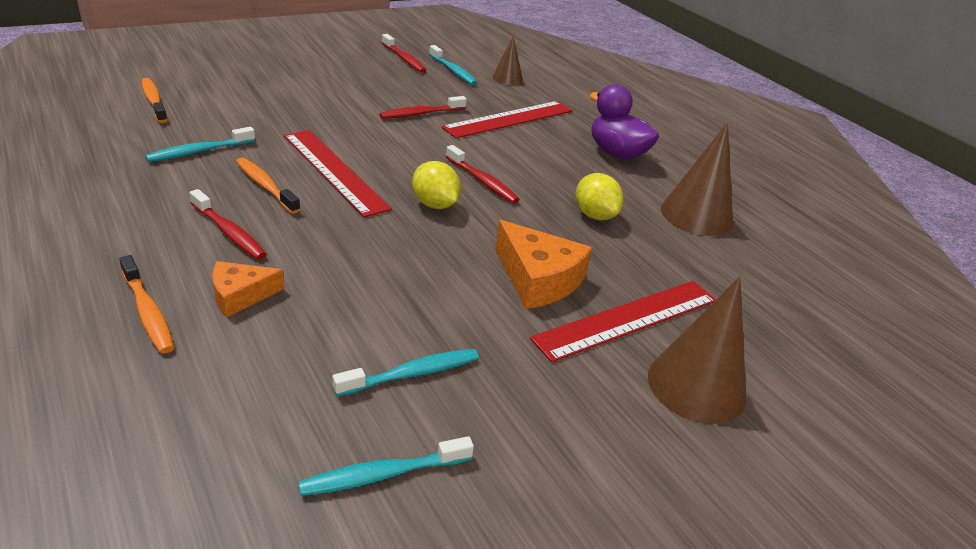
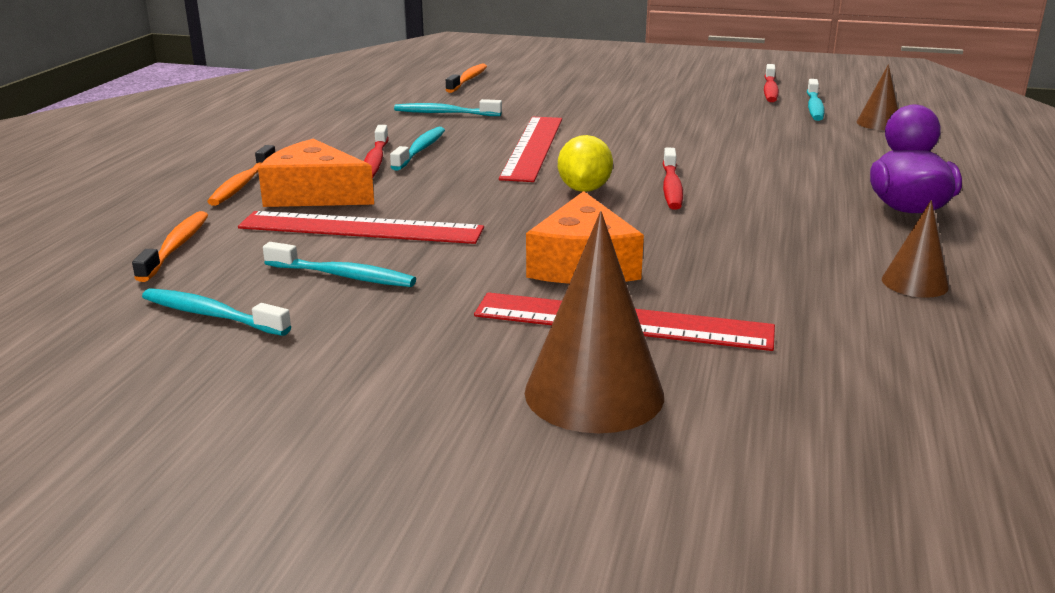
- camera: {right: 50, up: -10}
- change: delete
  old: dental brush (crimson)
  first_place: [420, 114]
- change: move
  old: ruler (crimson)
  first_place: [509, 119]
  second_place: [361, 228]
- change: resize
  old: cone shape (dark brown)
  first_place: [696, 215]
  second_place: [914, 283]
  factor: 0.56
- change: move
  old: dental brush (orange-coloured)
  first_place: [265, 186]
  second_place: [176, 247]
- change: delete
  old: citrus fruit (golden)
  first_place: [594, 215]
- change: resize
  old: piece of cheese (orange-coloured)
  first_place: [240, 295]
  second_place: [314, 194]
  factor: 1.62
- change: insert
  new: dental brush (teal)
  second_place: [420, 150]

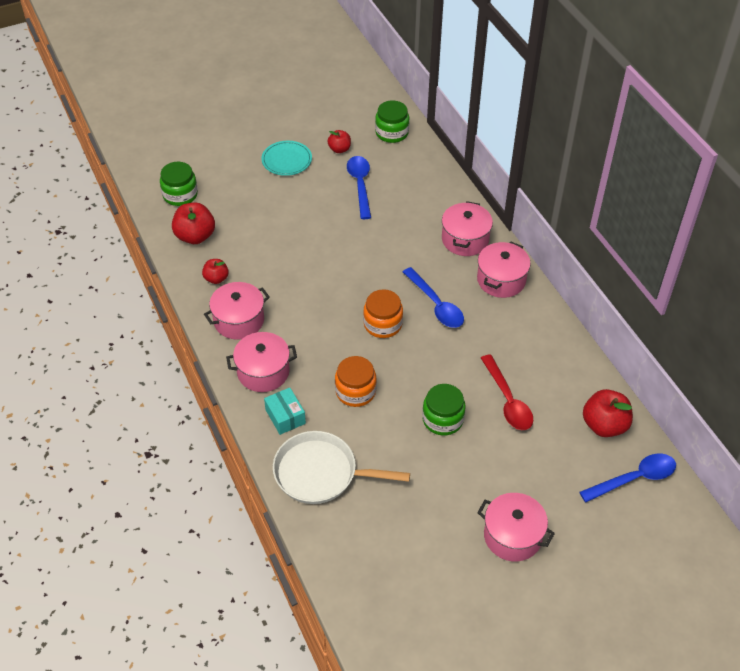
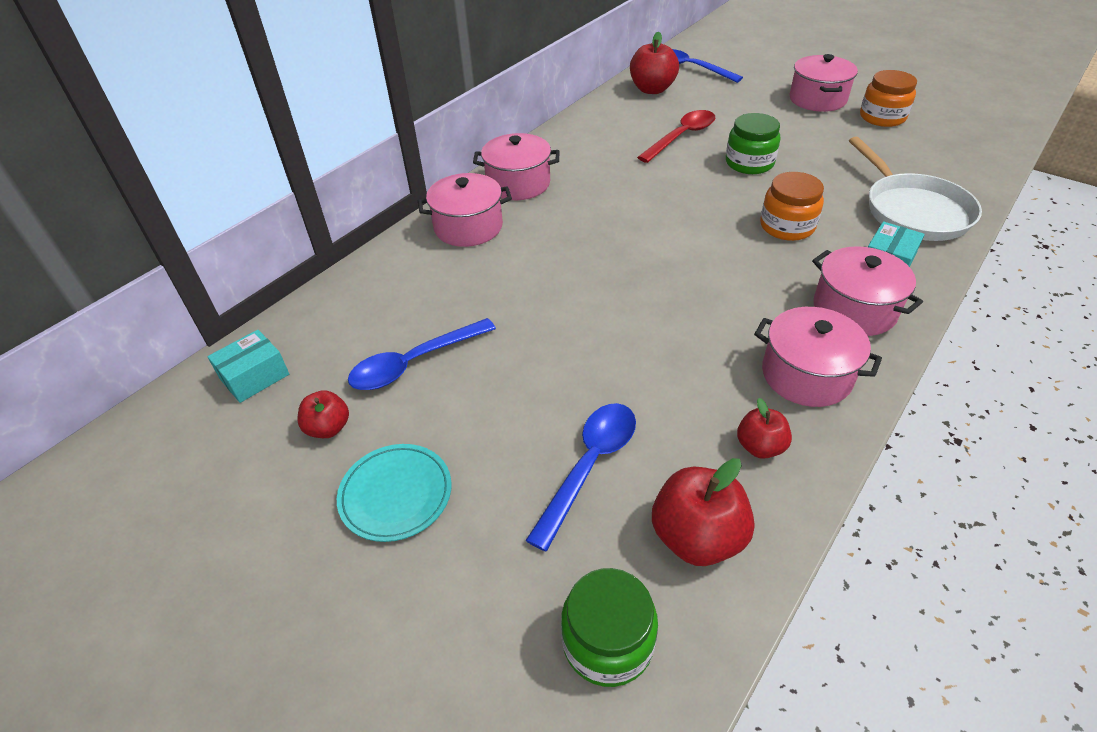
- camera: {right: -115, up: -5}
- change: replace
  old: jar (leaf-green)
  new: parcel (teal)
  first_place: [392, 133]
  second_place: [254, 376]
- change: move
  old: spoon (blue)
  first_place: [436, 305]
  second_place: [589, 466]
- change: move
  old: jar (orange-coloured)
  first_place: [383, 324]
  second_place: [882, 117]

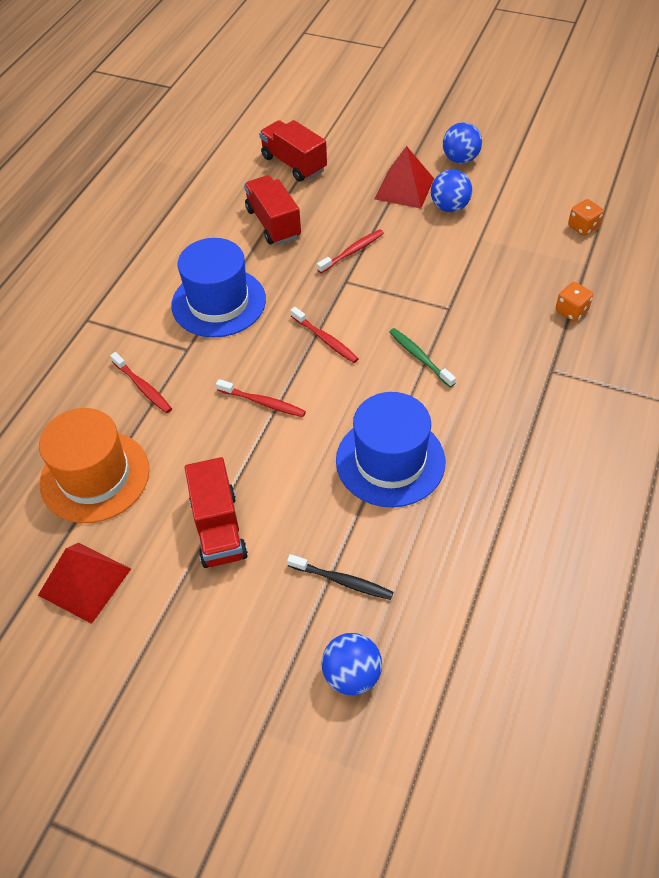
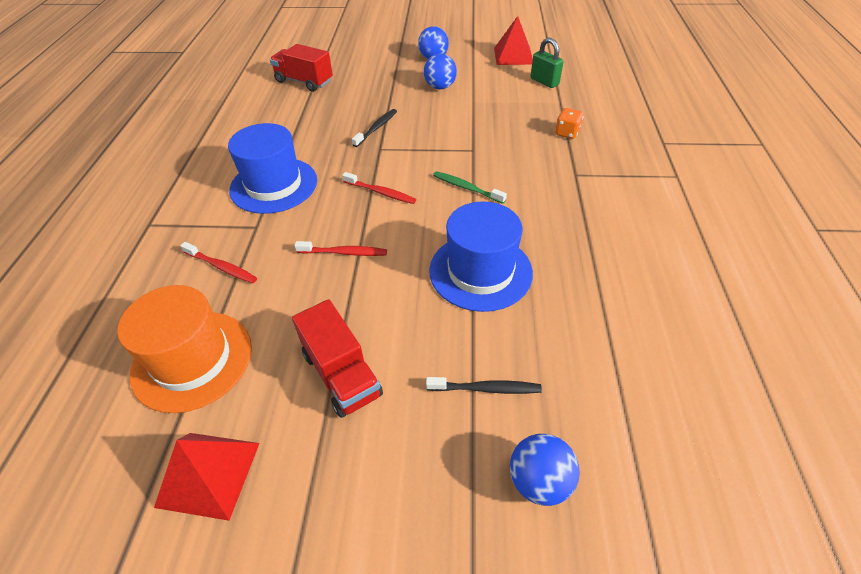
- camera: {right: -20, up: -5}
- change: move
  old: pyramid shape (crimson)
  first_place: [404, 188]
  second_place: [513, 56]
- change: delete
  old: lorry (crimson)
  first_place: [273, 223]
- change: replace
  old: game die (orange-coloured)
  new: small lock (leaf-green)
  first_place: [583, 227]
  second_place: [544, 82]
- change: recolor
  old: dental brush (crimson)
  new: dental brush (ebony)
  first_place: [352, 251]
  second_place: [376, 128]

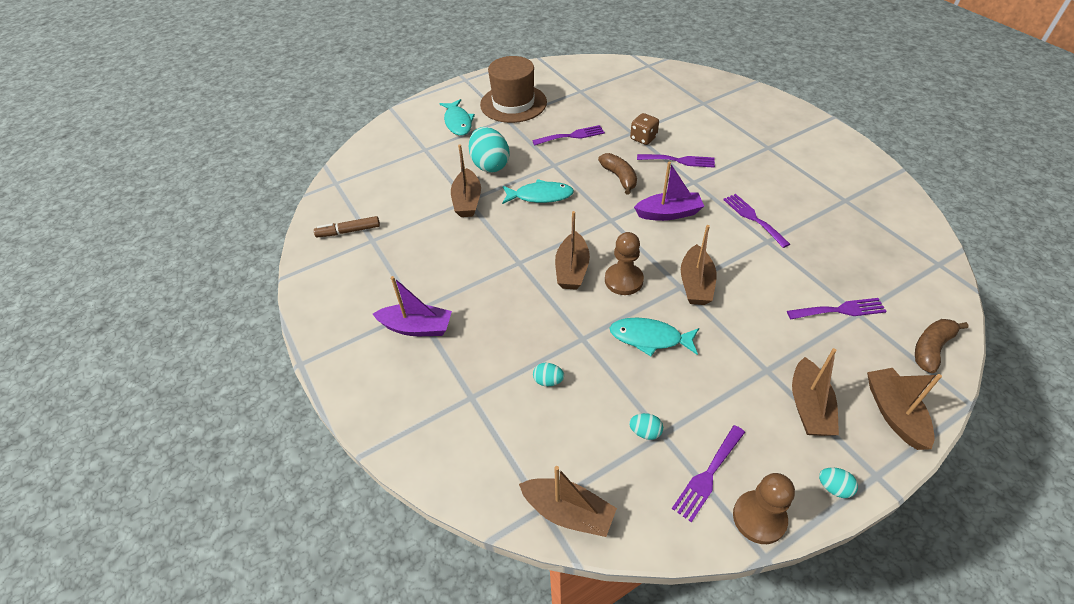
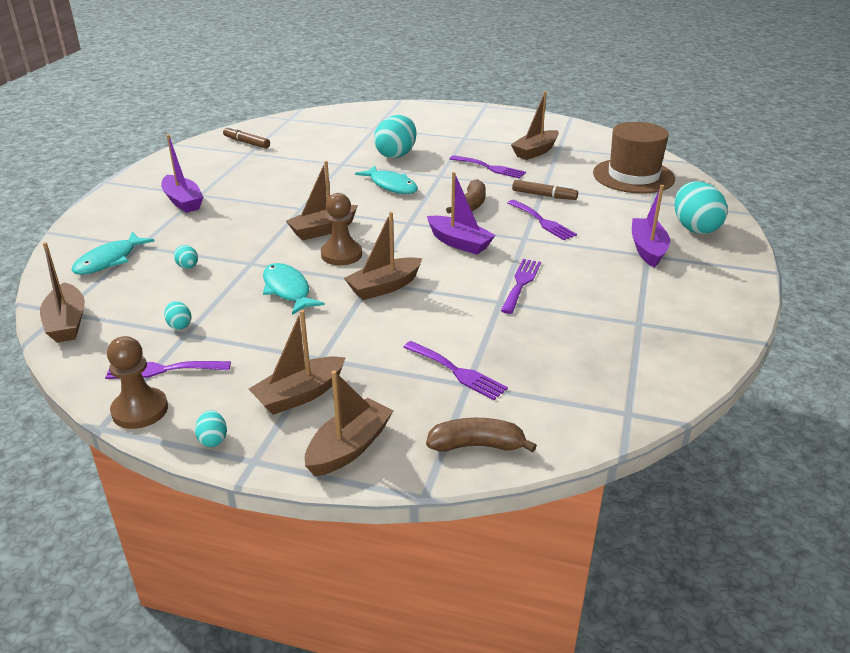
- camera: {right: 45, up: -15}
- change: move
  old: top hat (dark brown)
  first_place: [513, 103]
  second_place: [633, 176]
- change: move
  old: fish (teal)
  first_place: [458, 122]
  second_place: [109, 260]
- change: replace
  old: game die (dark brown)
  new: marker pen (dark brown)
  first_place: [643, 138]
  second_place: [544, 195]
- change: move
  old: sailboat (dark brown)
  first_place: [467, 201]
  second_place: [535, 152]
- change: insert
  new: egg (teal)
  second_place: [695, 228]
- change: insert
  new: sailboat (royal purple)
  second_place: [647, 249]

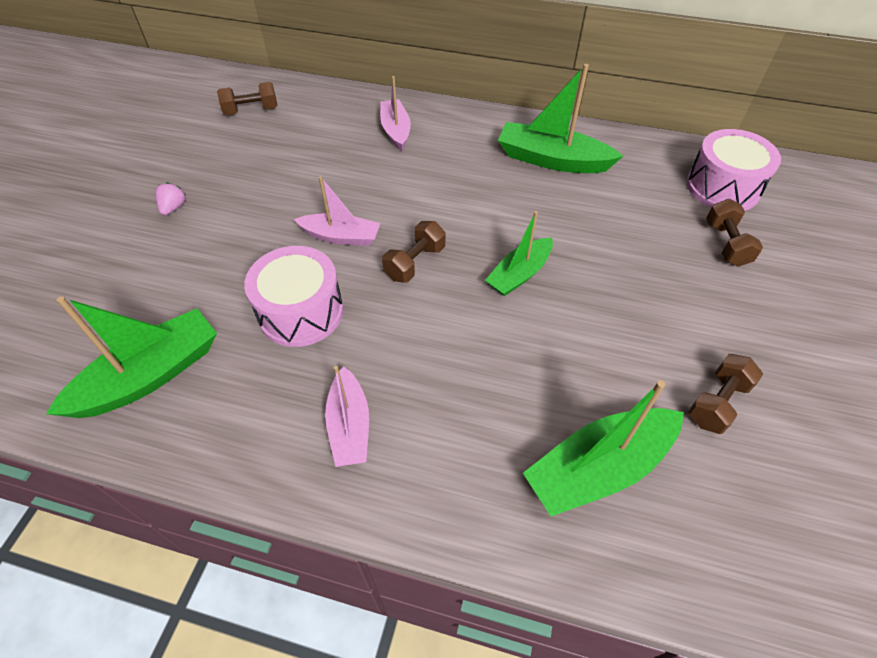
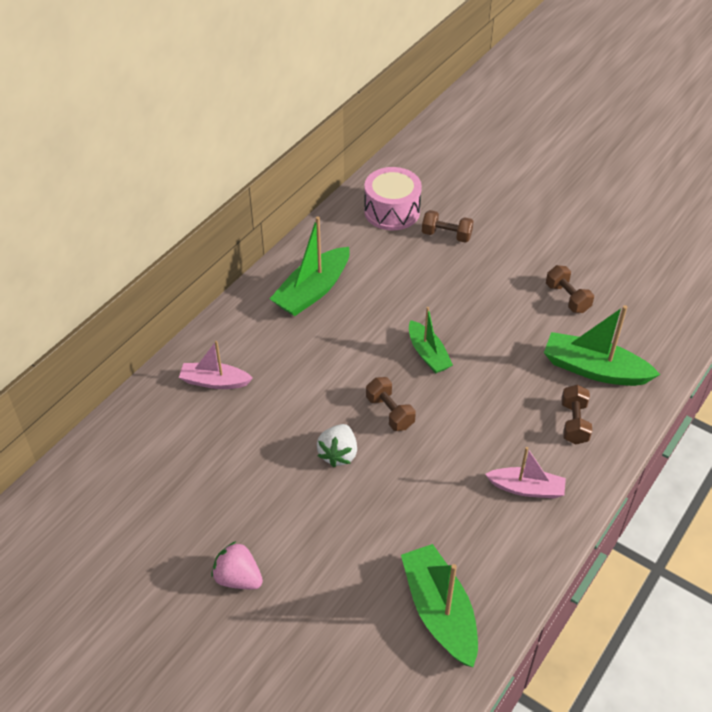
- camera: {right: -70, up: -5}
- change: move
  old: free weight (dark brown)
  first_place: [251, 110]
  second_place: [574, 423]
- change: replace
  old: sailboat (rosy)
  new: strawberry (pure white)
  first_place: [341, 236]
  second_place: [338, 454]
- change: resize
  old: strawberry (rosy)
  first_place: [174, 208]
  second_place: [238, 578]
  factor: 1.56
- change: delete
  old: drum (rosy)
  first_place: [301, 312]
- change: rotate
  old: sailboat (leaf-green)
  first_place: [599, 468]
  second_place: [594, 369]
  degrees: 120

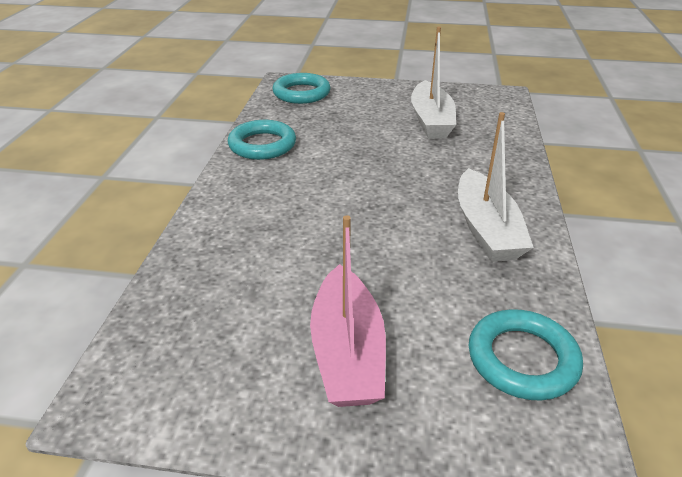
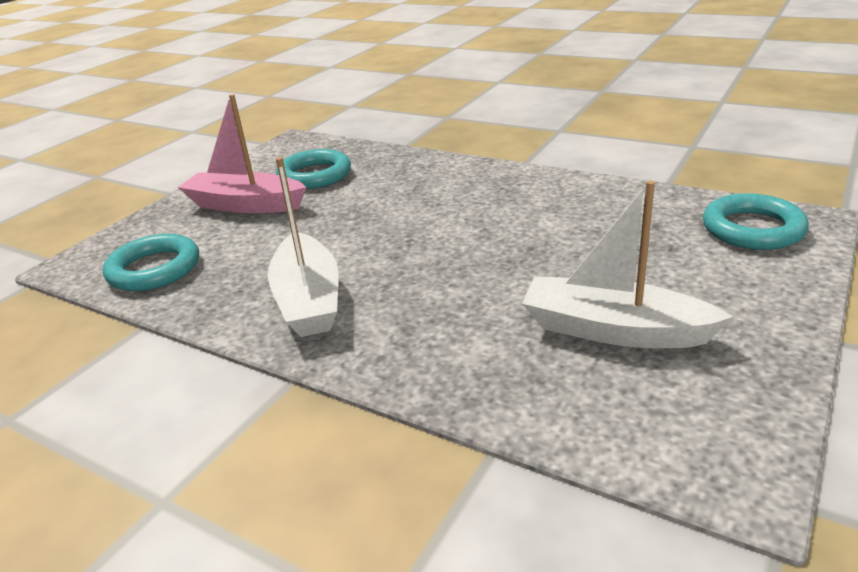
- camera: {right: 115, up: -5}
- change: rotate
  old: sailboat (pure white)
  first_place: [486, 229]
  second_place: [308, 300]
  degrees: -120
- change: move
  old: ring (teal)
  first_place: [262, 145]
  second_place: [314, 175]

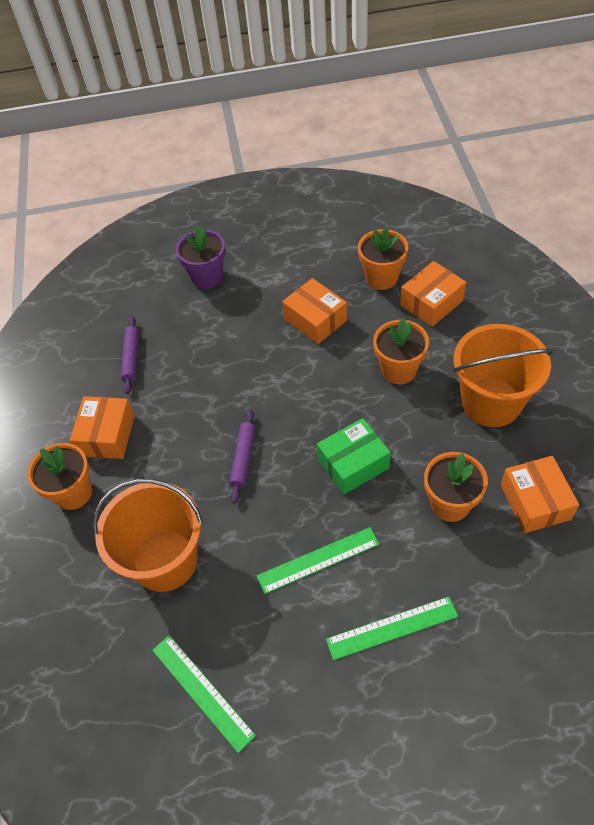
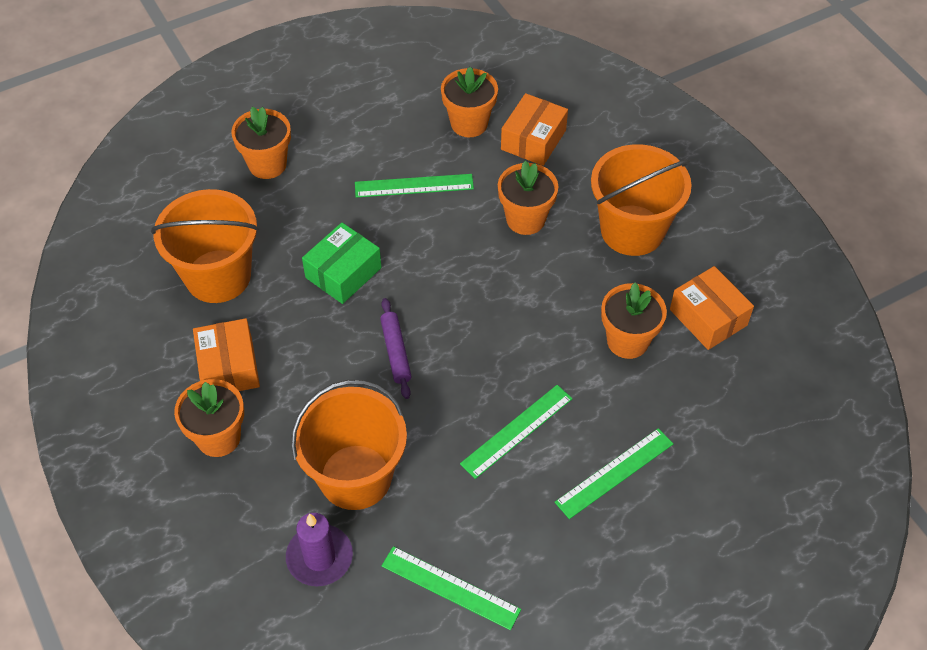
- camera: {right: -25, up: 0}
- change: recolor
  old: potted plant (royal purple)
  new: potted plant (orange-coloured)
  first_place: [207, 277]
  second_place: [267, 164]
- change: replace
  old: parcel (orange-coloured)
  new: ruler (leaf-green)
  first_place: [315, 320]
  second_place: [414, 186]
- change: replace
  old: dough roller (royal purple)
  new: bucket (orange-coloured)
  first_place: [131, 358]
  second_place: [218, 276]
- change: move
  old: parcel (leaf-green)
  first_place: [353, 464]
  second_place: [343, 273]
- change: insert
  new: pillar candle (royal purple)
  second_place: [319, 557]

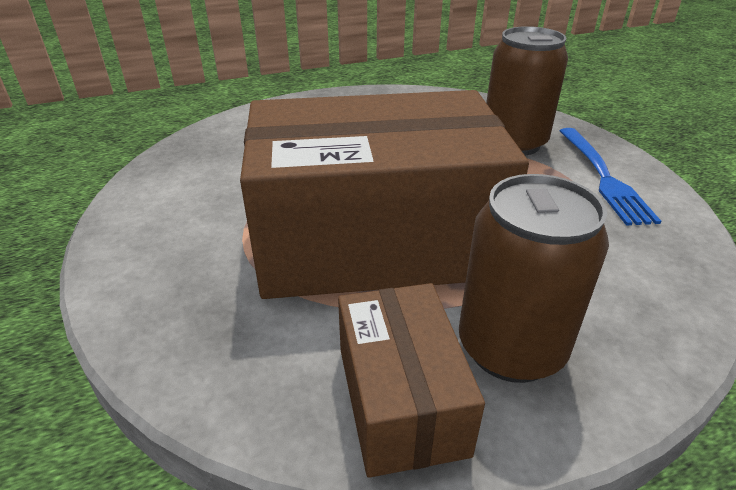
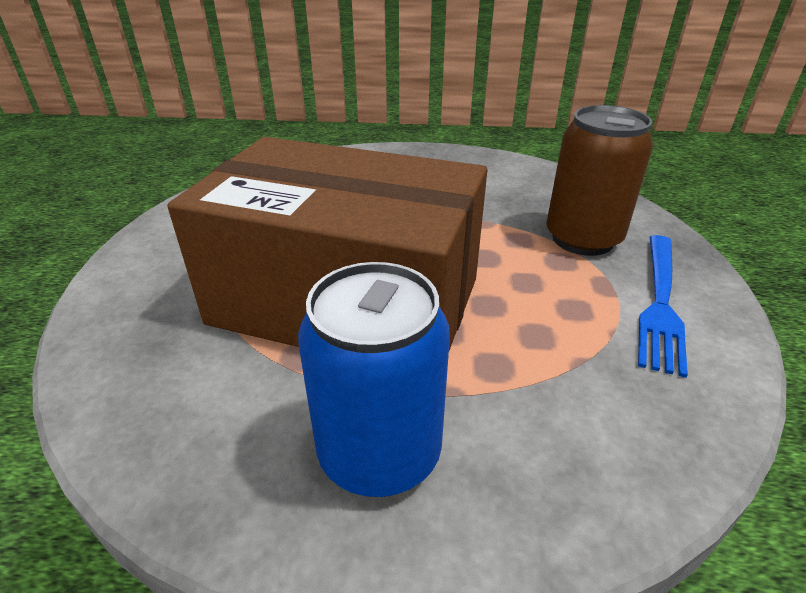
- camera: {right: 25, up: 0}
- change: recolor
  old: tin (dark brown)
  new: tin (blue)
  first_place: [511, 348]
  second_place: [379, 453]
- change: delete
  old: parcel (dark brown)
  first_place: [401, 399]

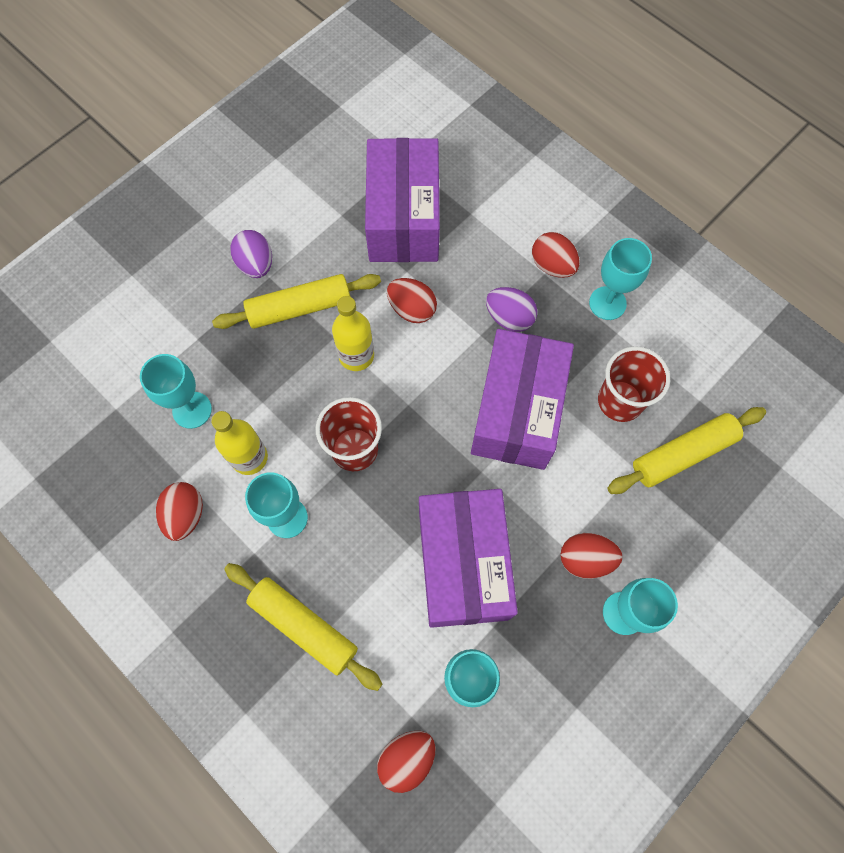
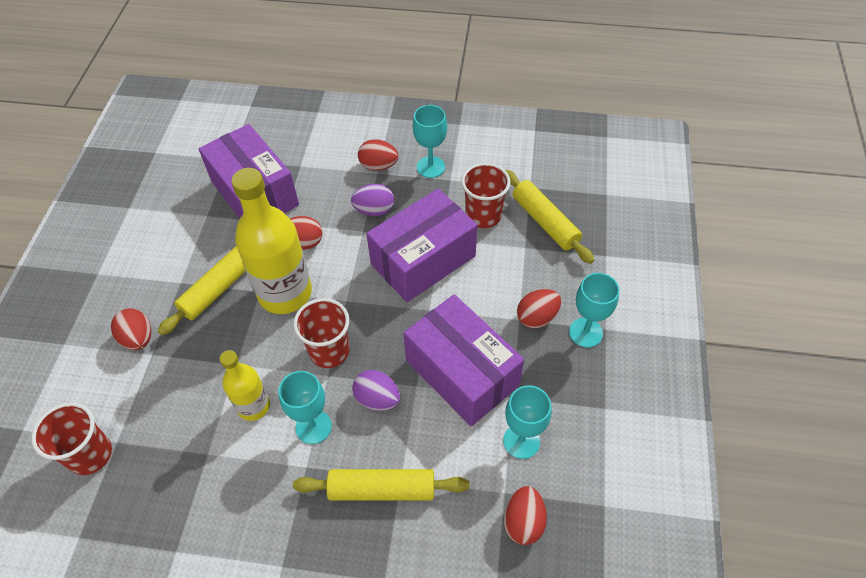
- camera: {right: -35, up: -15}
- change: move
  old: egg (royal purple)
  first_place: [256, 264]
  second_place: [377, 399]
- change: resize
  old: flask (golden)
  first_place: [356, 355]
  second_place: [285, 293]
  factor: 1.8
- change: rotate
  old: parcel (royal purple)
  first_place: [517, 411]
  second_place: [423, 260]
  degrees: 75
- change: delete
  old: chalice (teal)
  first_place: [192, 410]
- change: rotate
  old: dough roller (golden)
  first_place: [682, 454]
  second_place: [545, 222]
  degrees: -60
- change: move
  old: egg (crimson)
  first_place: [185, 515]
  second_place: [138, 338]
- change: insert
  new: tumbler (crimson)
  second_place: [90, 454]

